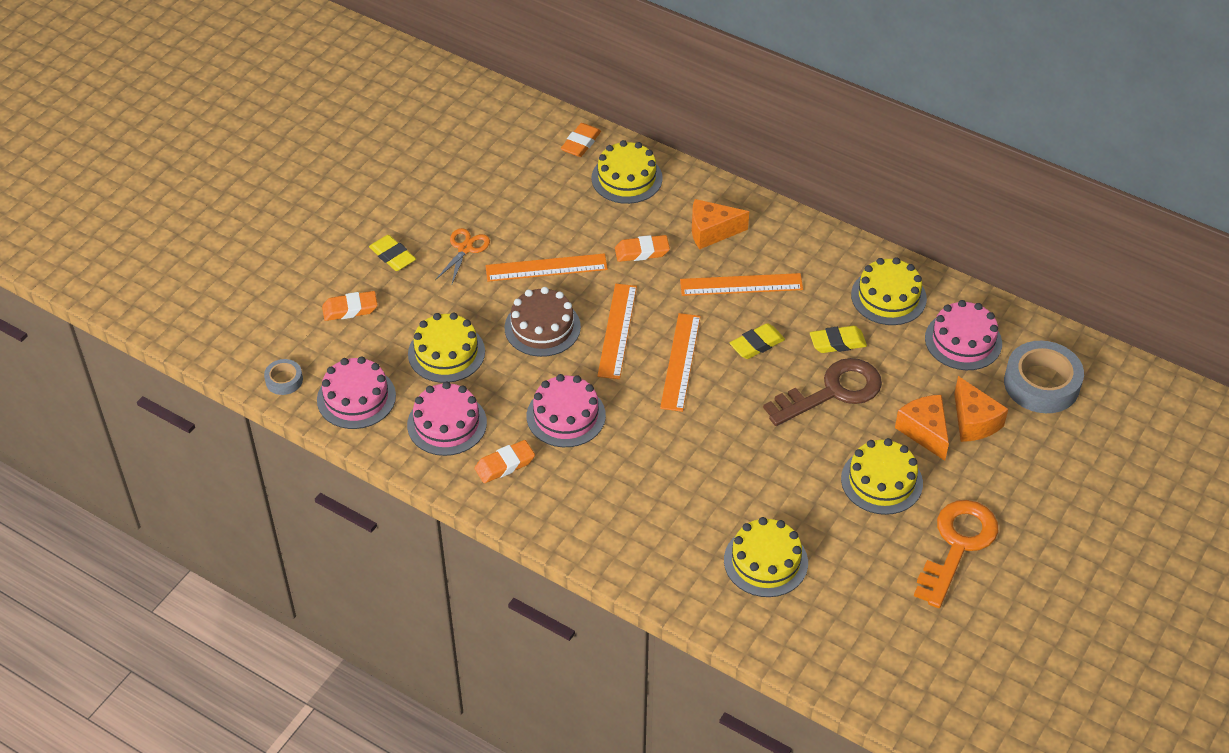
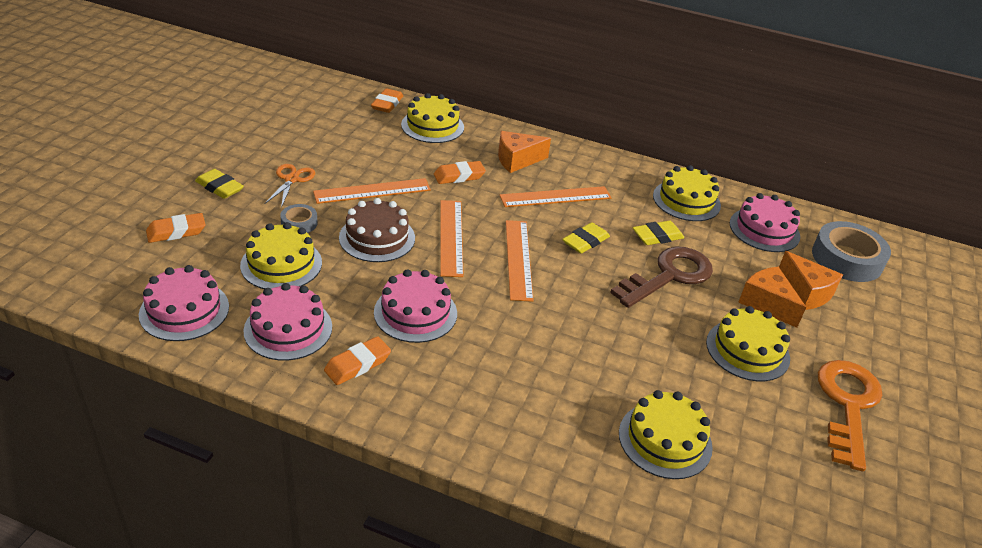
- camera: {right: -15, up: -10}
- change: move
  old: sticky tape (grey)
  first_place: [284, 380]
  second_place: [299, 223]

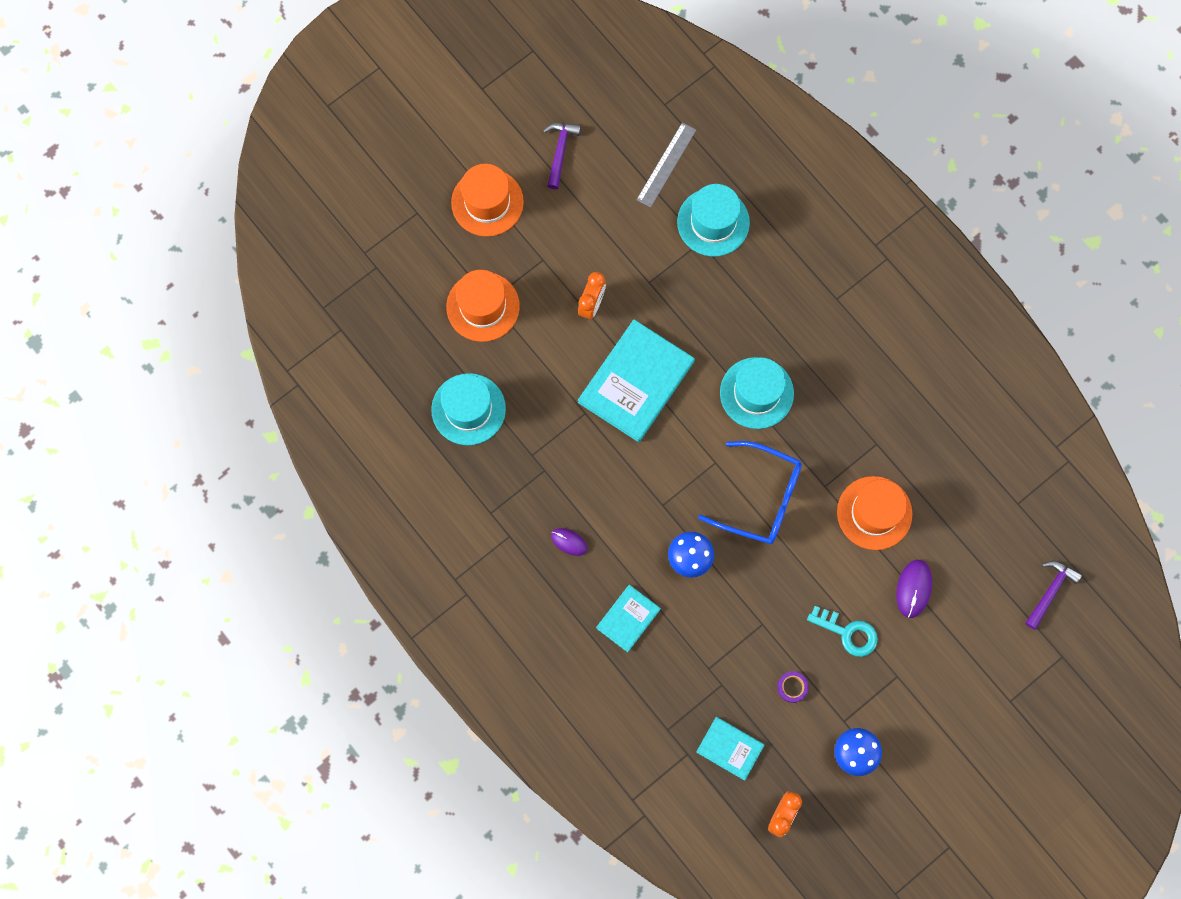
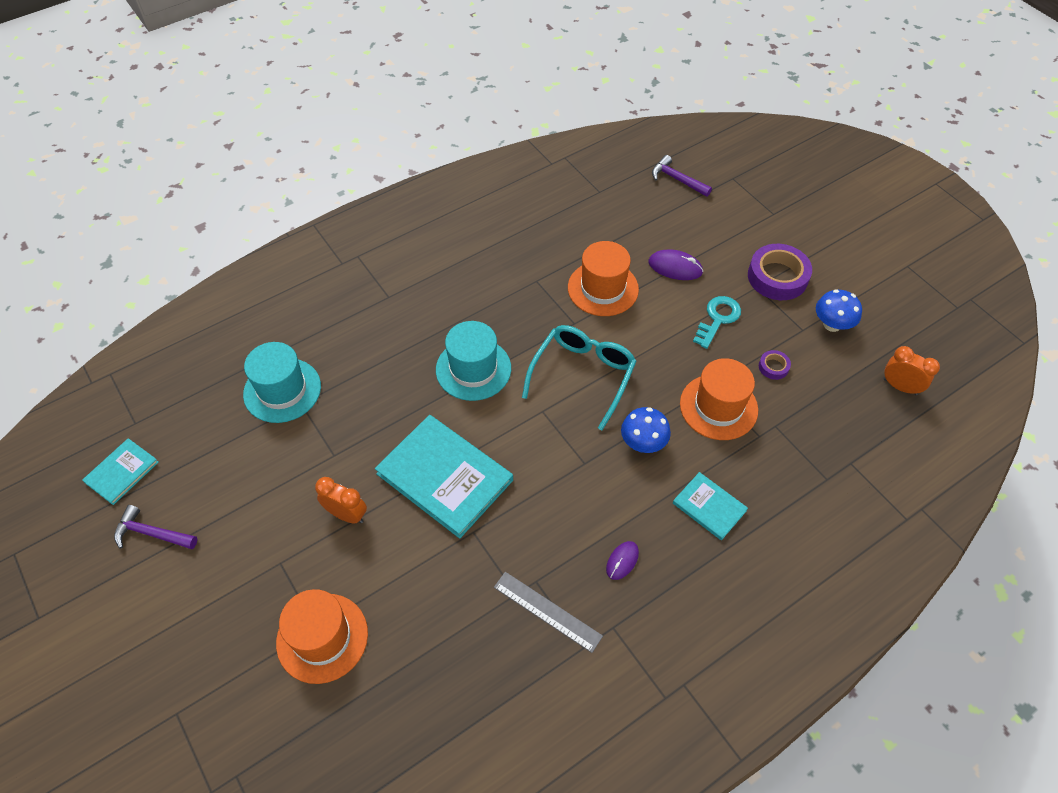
- camera: {right: -85, up: -20}
- change: move
  old: ruler (grey)
  first_place: [666, 164]
  second_place: [547, 611]
- change: move
  old: top hat (orange-coloured)
  first_place: [487, 202]
  second_place: [718, 407]
- change: delete
  old: top hat (teal)
  first_place: [468, 409]
- change: recolor
  old: spectacles (blue)
  new: spectacles (teal)
  first_place: [760, 498]
  second_place: [583, 375]
- change: move
  old: hardcover (teal)
  first_place: [730, 748]
  second_place: [122, 472]
- change: insert
  new: sticky tape (royal purple)
  second_place: [777, 277]

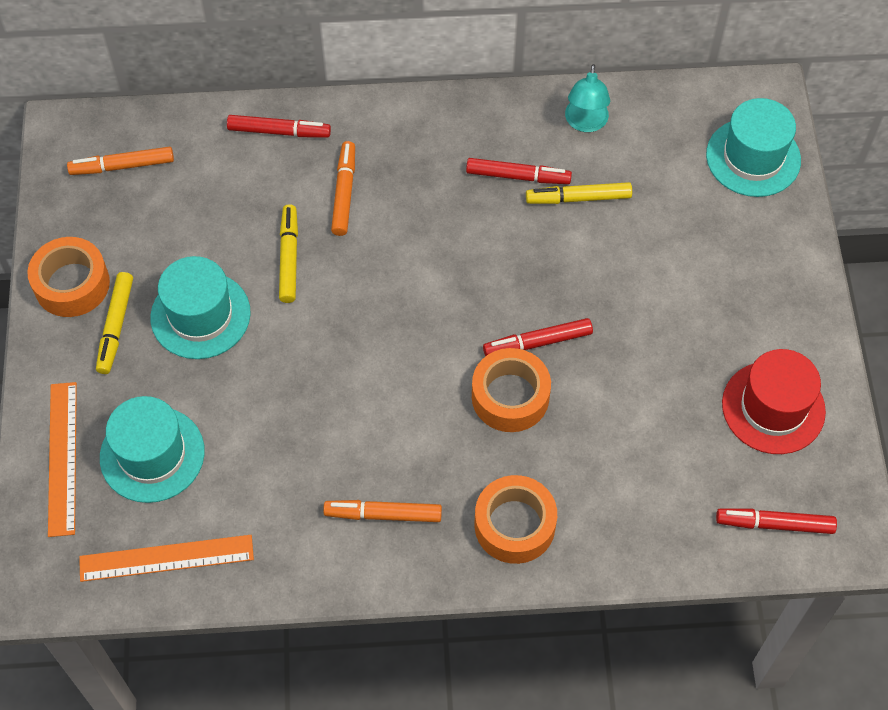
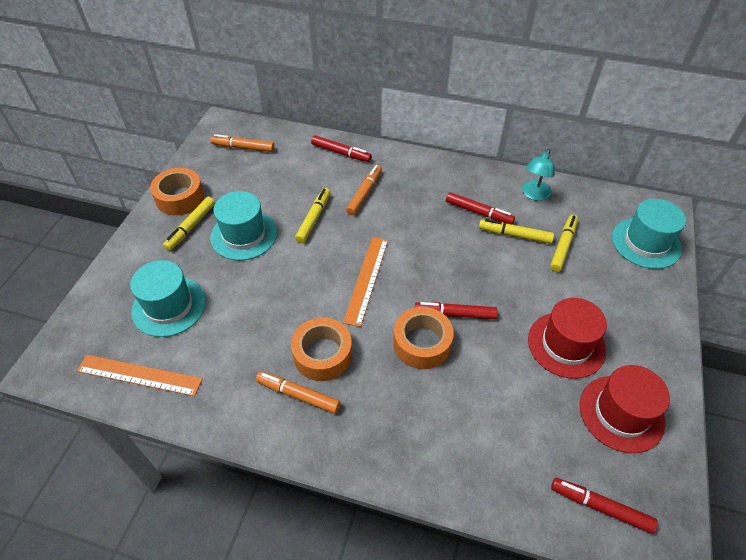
- camera: {right: 20, up: -10}
- change: move
  old: ruler (orange-coloured)
  first_place: [62, 458]
  second_place: [366, 279]
- change: move
  old: sticky tape (orange-coloured)
  first_place: [514, 525]
  second_place: [322, 354]
- change: insert
  new: marker pen (golden)
  second_place: [563, 246]
- change: insert
  new: top hat (crimson)
  second_place: [566, 344]

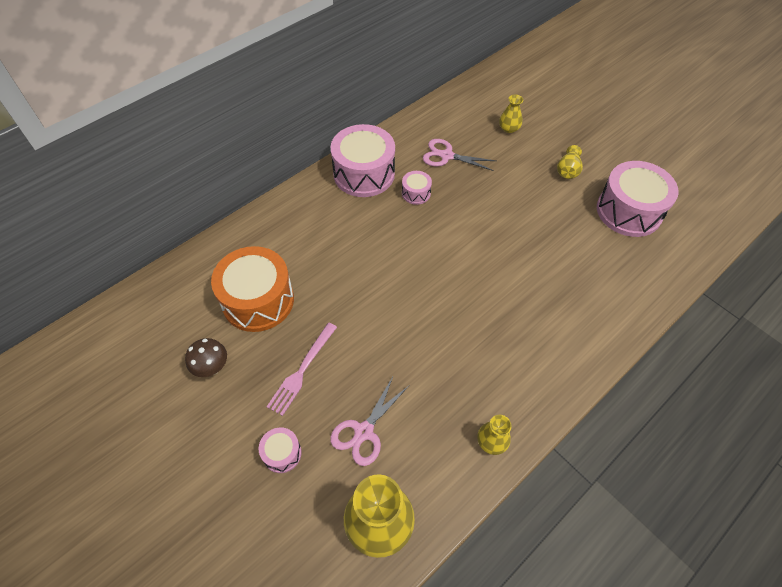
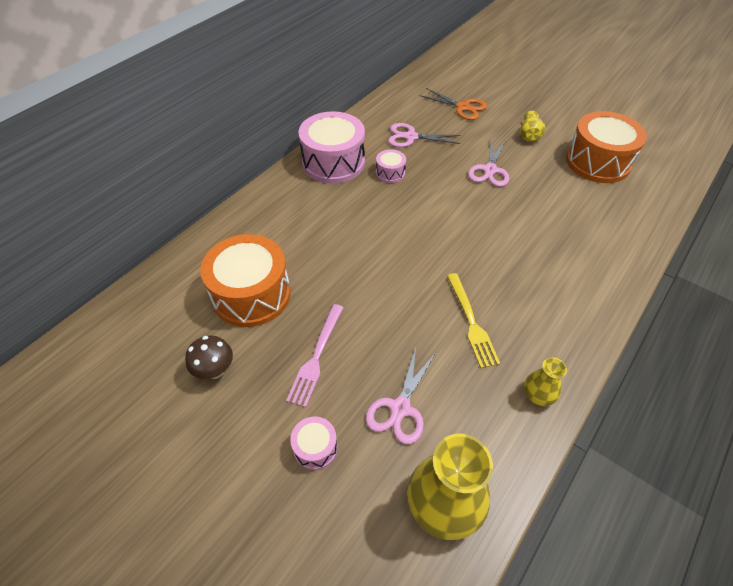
- camera: {right: -10, up: -5}
- change: replace
  old: tall vase (golden)
  new: scissors (orange-coloured)
  first_place: [509, 128]
  second_place: [463, 107]
- change: recolor
  old: drum (rosy)
  new: drum (orange-coloured)
  first_place: [629, 211]
  second_place: [597, 162]
- change: insert
  new: scissors (rosy)
  second_place: [490, 170]
- change: insert
  new: fork (golden)
  second_place: [471, 322]

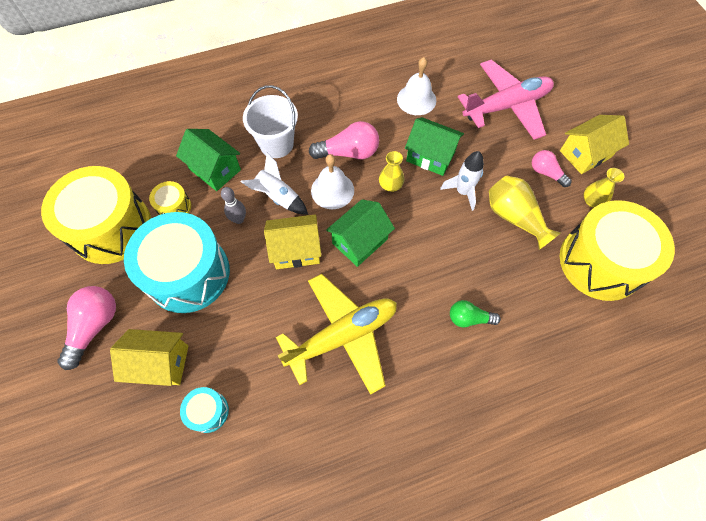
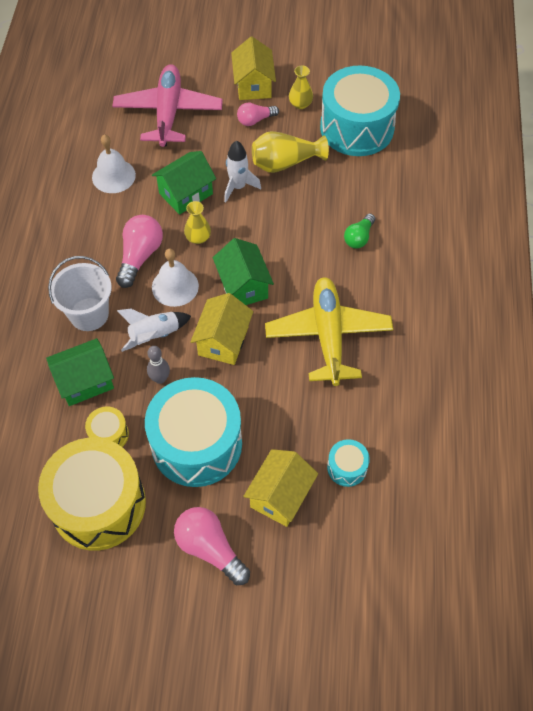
- camera: {right: -65, up: -5}
- change: recolor
  old: drum (golden)
  new: drum (teal)
  first_place: [600, 262]
  second_place: [357, 128]

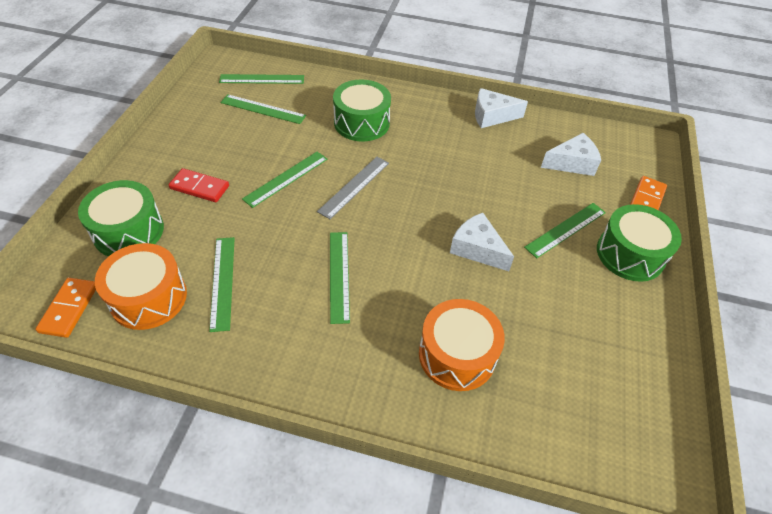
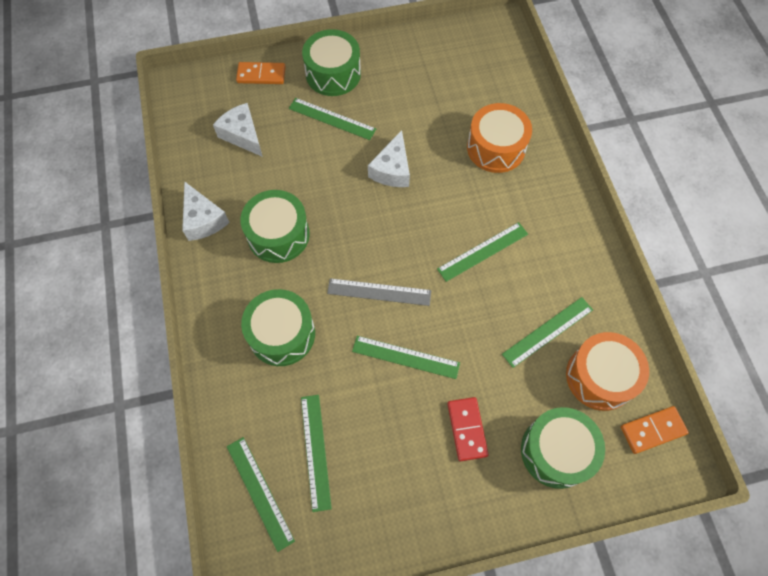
- camera: {right: -115, up: 15}
- change: insert
  new: drum (leaf-green)
  second_place: [278, 235]

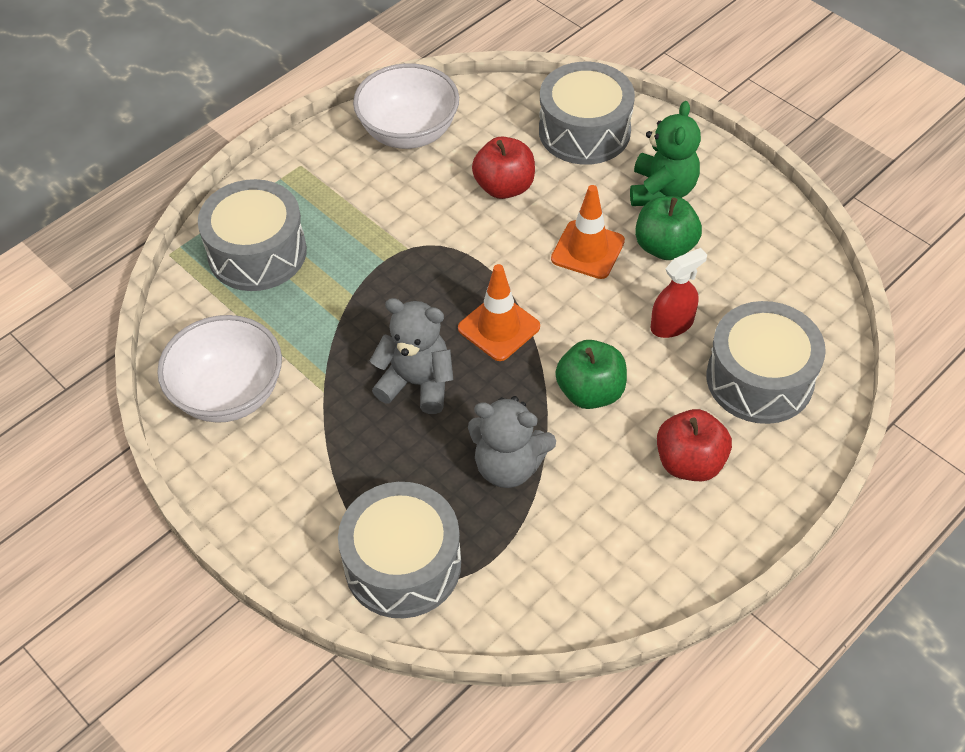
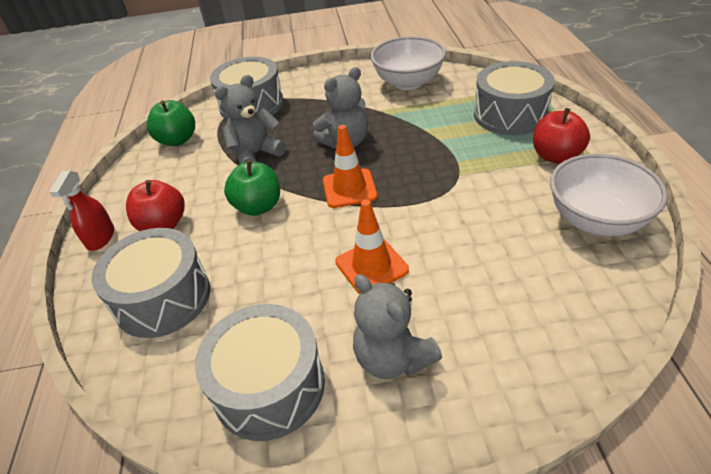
- camera: {right: 130, up: -10}
- change: move
  old: drum (grey)
  first_place: [584, 131]
  second_place: [269, 386]
- change: recolor
  old: stuffed bear (leaf-green)
  new: stuffed bear (grey)
  first_place: [662, 190]
  second_place: [393, 358]
- change: move
  old: toy apple (crimson)
  first_place: [504, 187]
  second_place: [555, 156]
- change: move
  old: toy apple (leaf-green)
  first_place: [665, 247]
  second_place: [177, 140]
- change: move
  old: spray bottle (crimson)
  first_place: [672, 324]
  second_place: [100, 238]

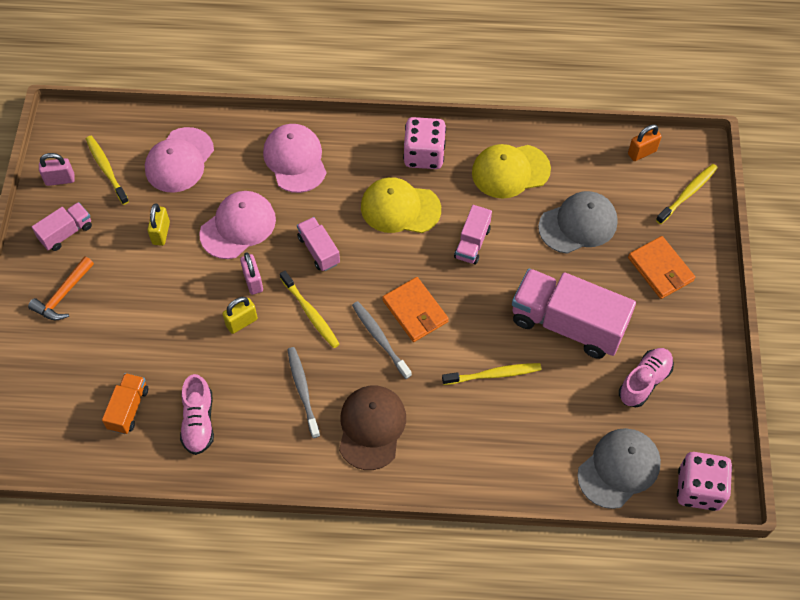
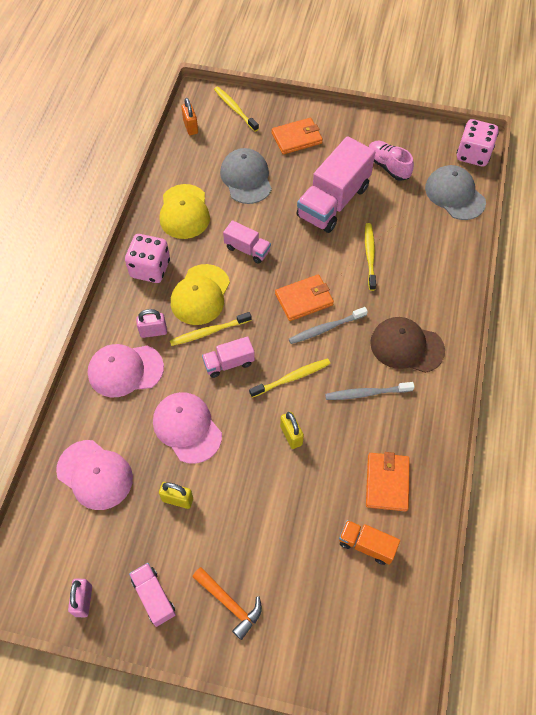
- camera: {right: -80, up: 0}
- change: move
  old: dental brush (golden)
  first_place: [106, 169]
  second_place: [208, 332]
- change: move
  old: small lock (rosy)
  first_place: [253, 281]
  second_place: [153, 332]
- change: replace
  old: sneaker (rosy)
  new: billfold (orange-coloured)
  first_place: [198, 422]
  second_place: [387, 482]

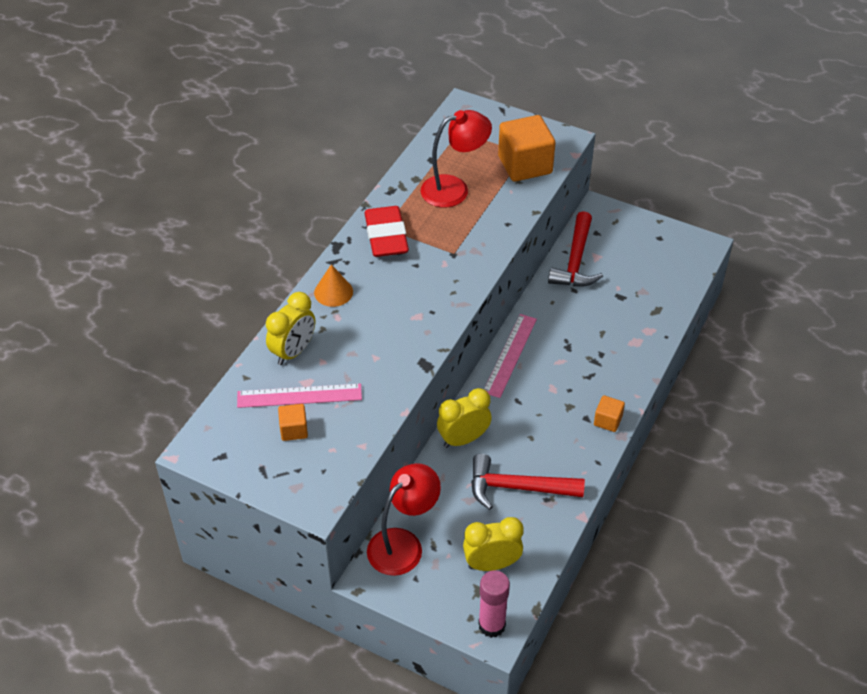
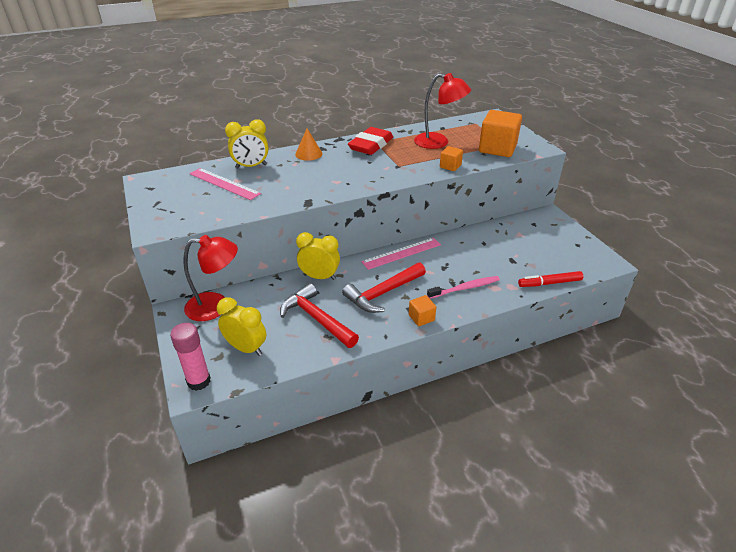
- camera: {right: 40, up: -10}
- change: move
  old: hammer (crimson)
  first_place: [575, 261]
  second_place: [383, 293]
- change: move
  old: cube (orange-coloured)
  first_place: [294, 430]
  second_place: [450, 166]
- change: insert
  new: marker pen (crimson)
  second_place: [550, 283]
- change: insert
  new: dental brush (rosy)
  second_place: [465, 288]

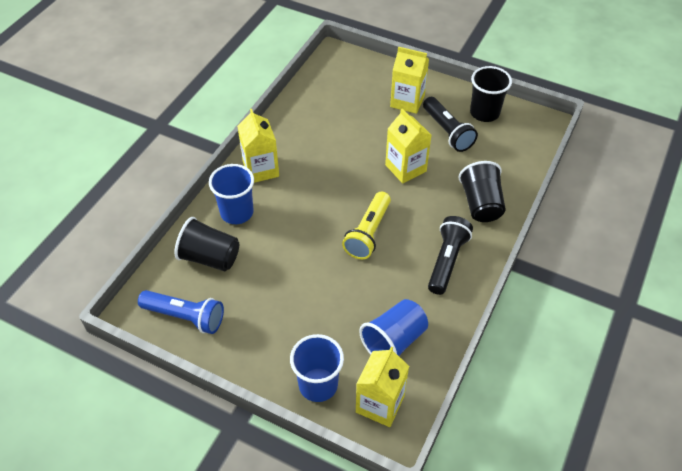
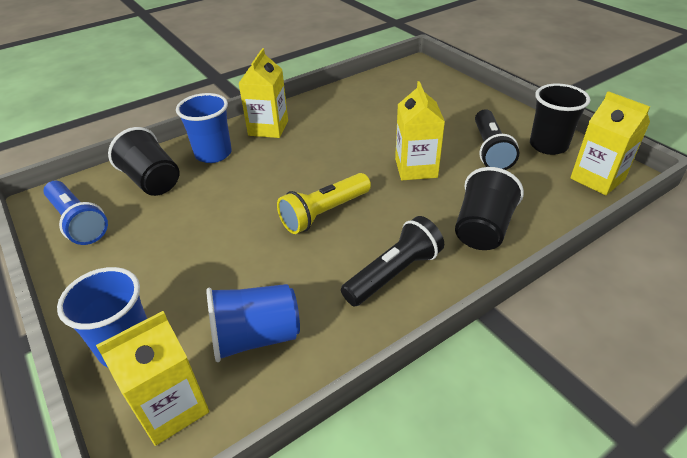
- camera: {right: 30, up: -10}
- change: move
  old: milk carton (golden)
  first_place: [407, 101]
  second_place: [597, 179]

